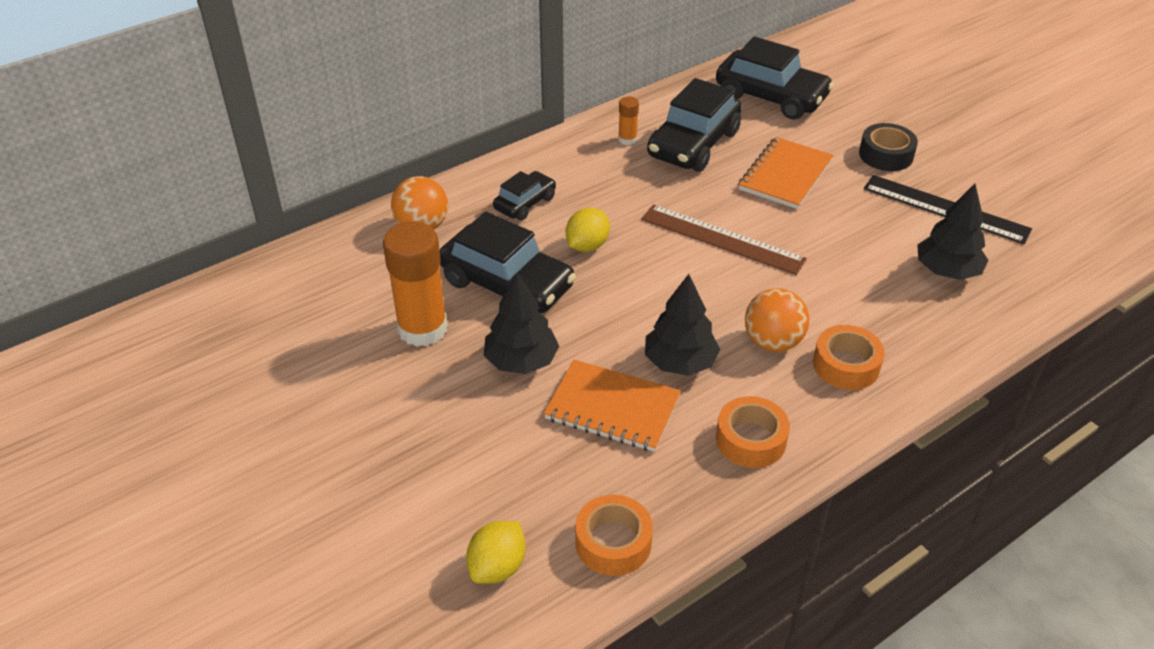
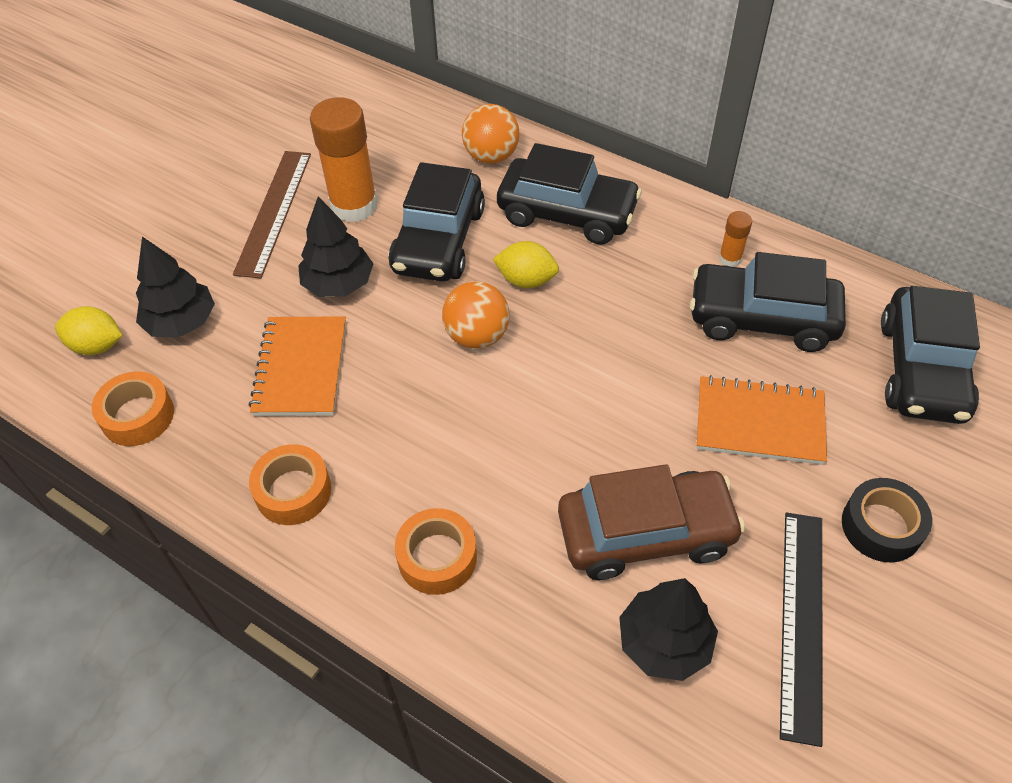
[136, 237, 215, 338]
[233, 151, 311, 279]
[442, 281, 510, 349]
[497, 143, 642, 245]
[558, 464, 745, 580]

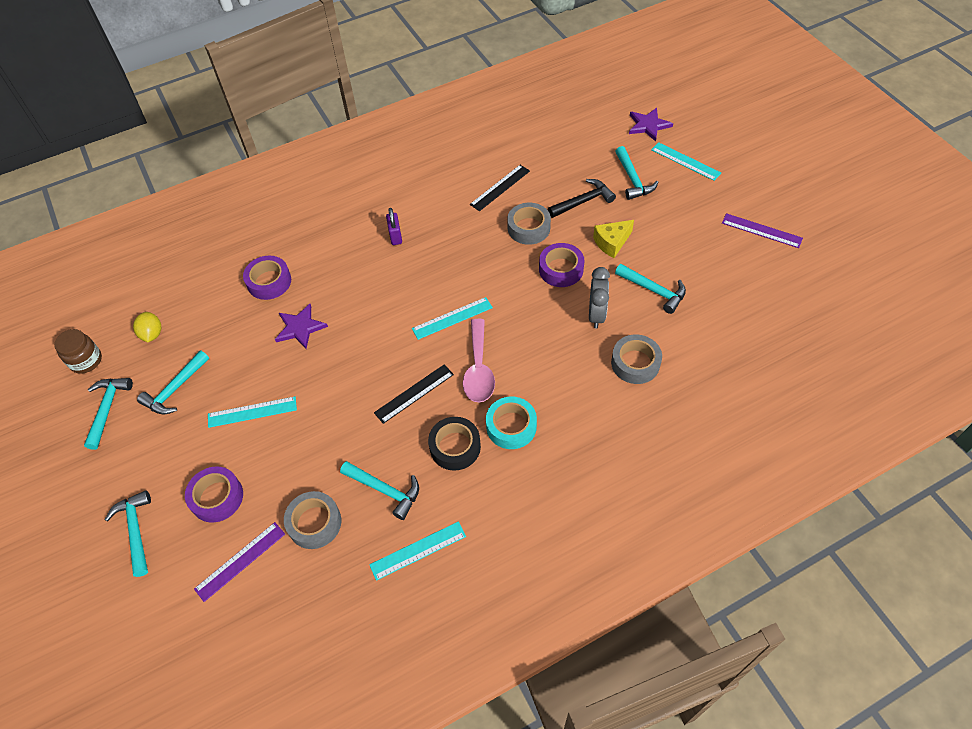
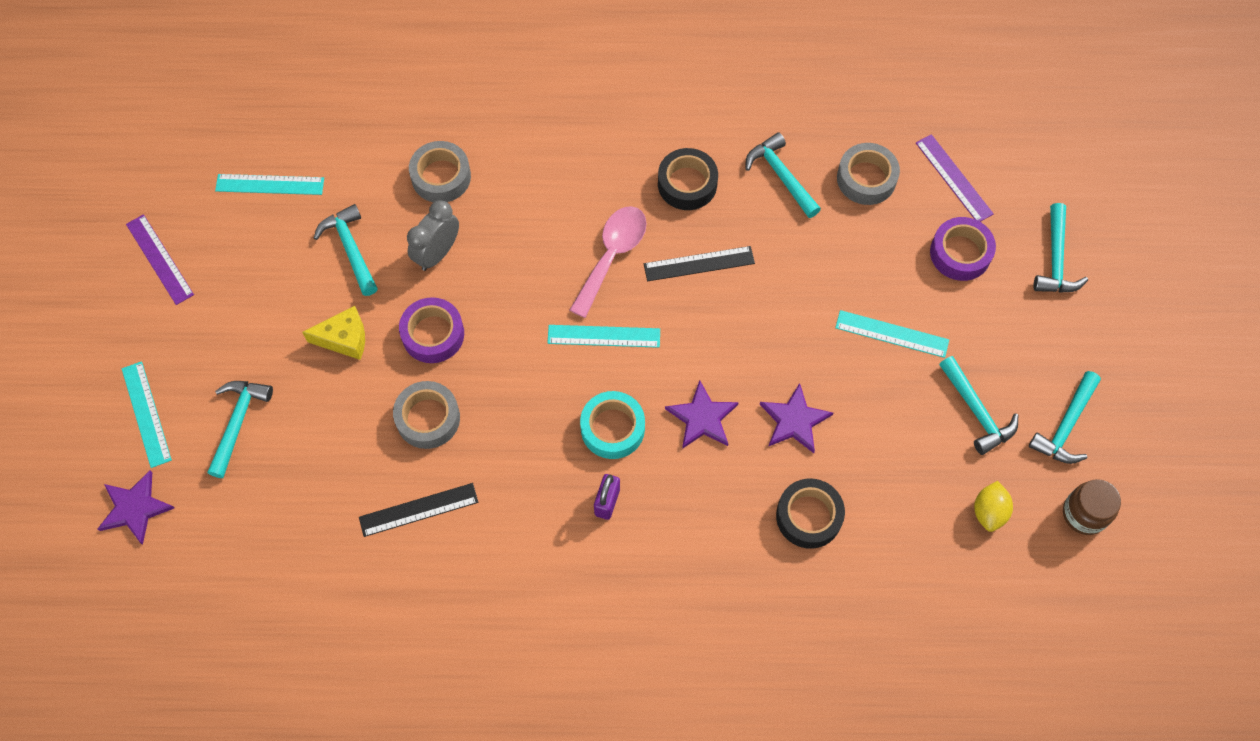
[215, 174, 324, 195]
[580, 391, 645, 459]
[665, 380, 739, 449]
[776, 478, 845, 549]
[916, 134, 994, 222]
[939, 356, 1018, 455]
[548, 179, 616, 218] (first image)

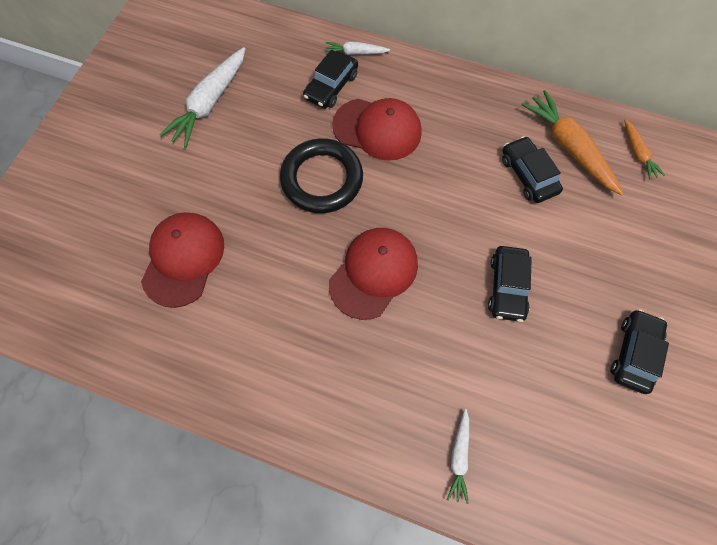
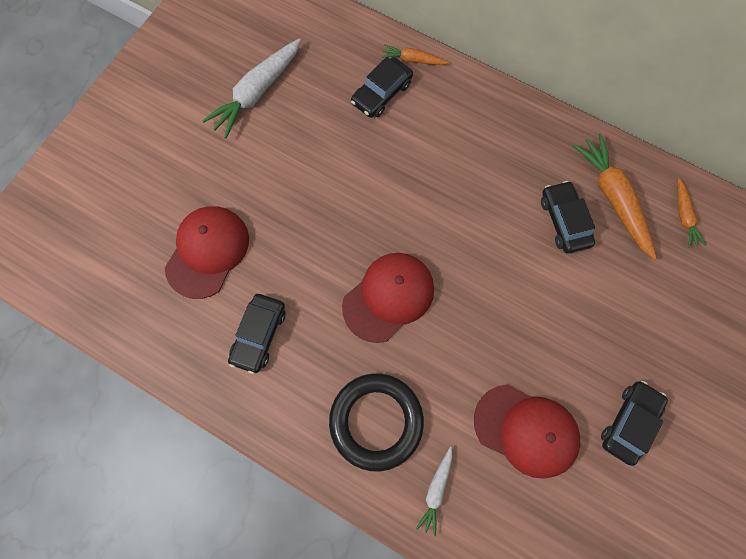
[228, 294, 285, 374]
[329, 373, 424, 471]
[381, 44, 449, 65]
[474, 384, 580, 479]

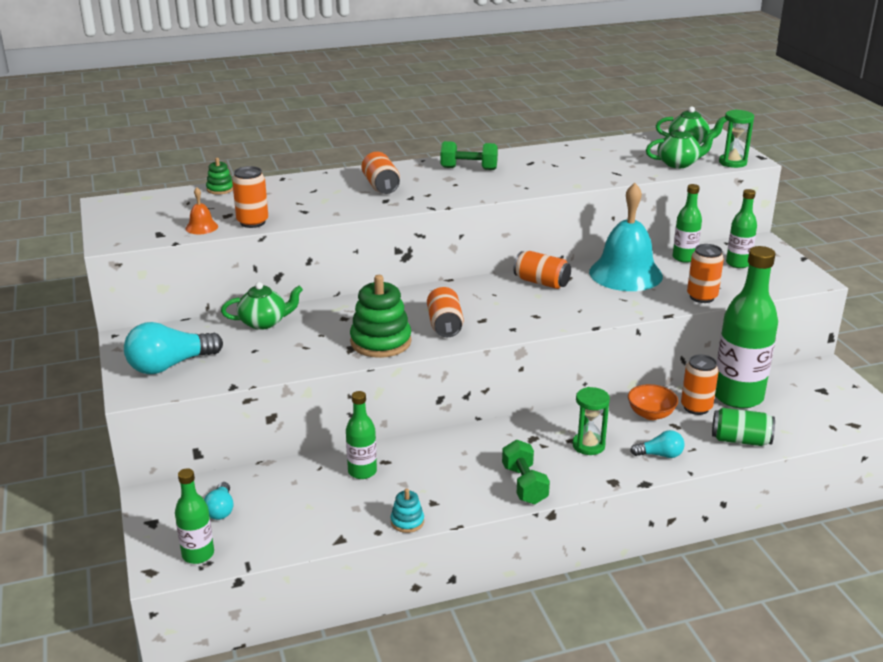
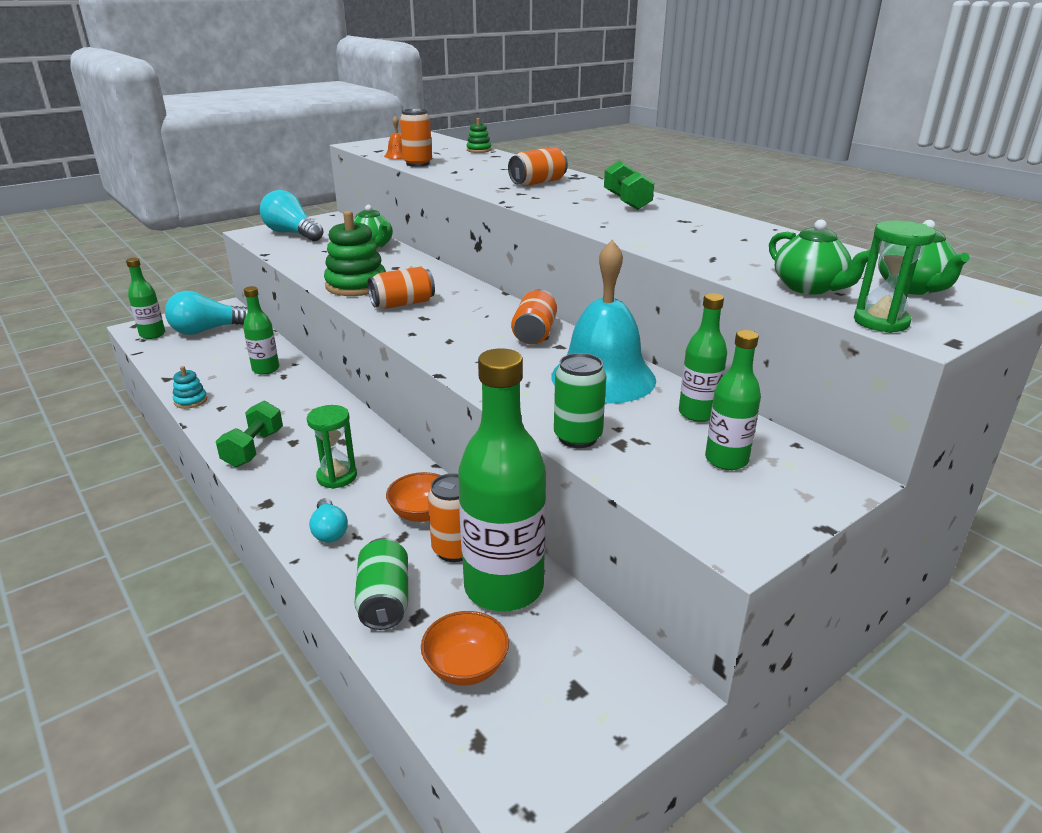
[165, 291, 248, 335]
[216, 401, 283, 467]
[421, 611, 509, 685]
[554, 353, 606, 448]

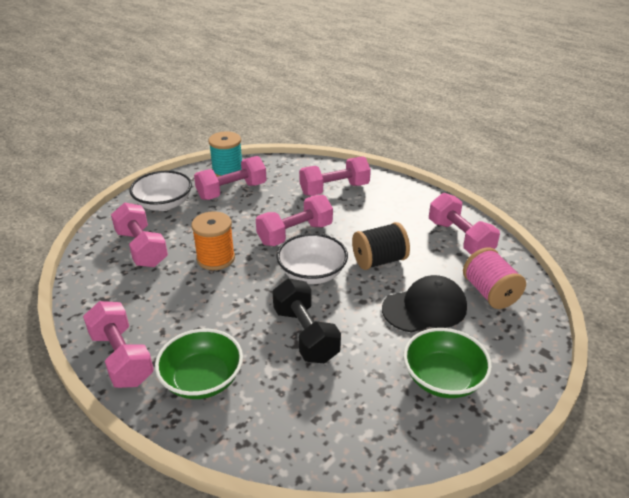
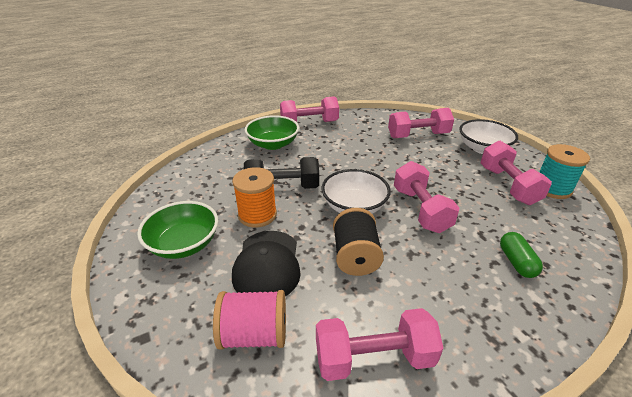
[232, 167, 277, 228]
[500, 232, 543, 278]

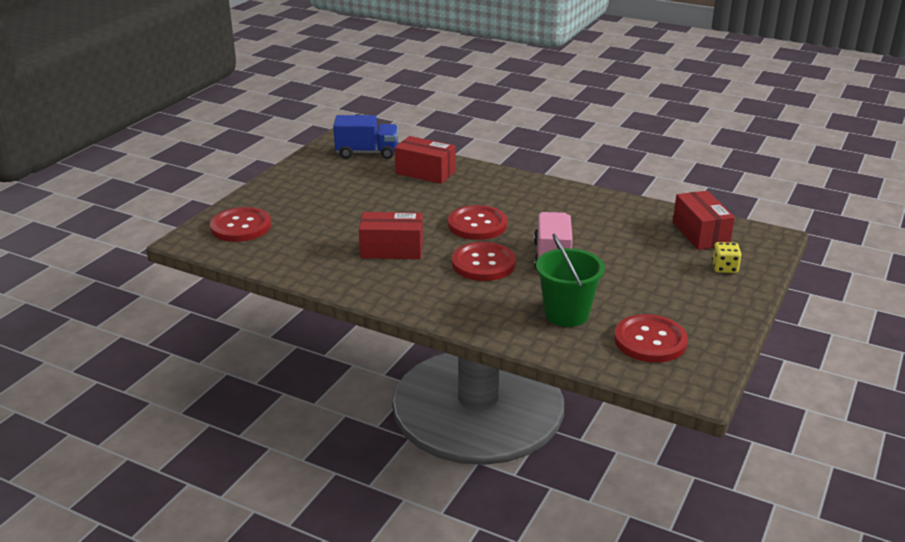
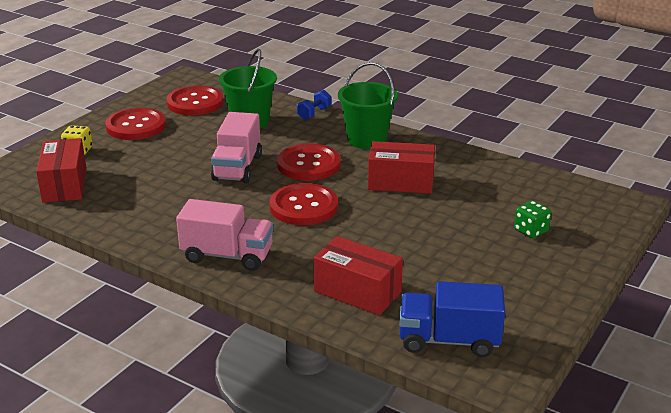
[105, 108, 166, 140]
[176, 199, 274, 271]
[297, 90, 331, 120]
[338, 62, 398, 149]
[514, 200, 551, 238]

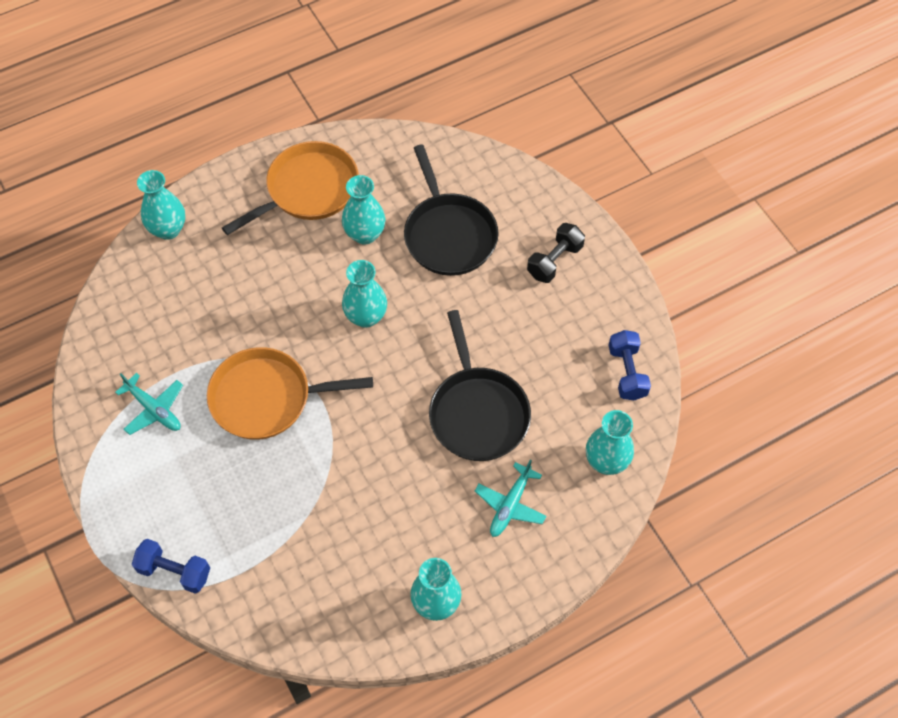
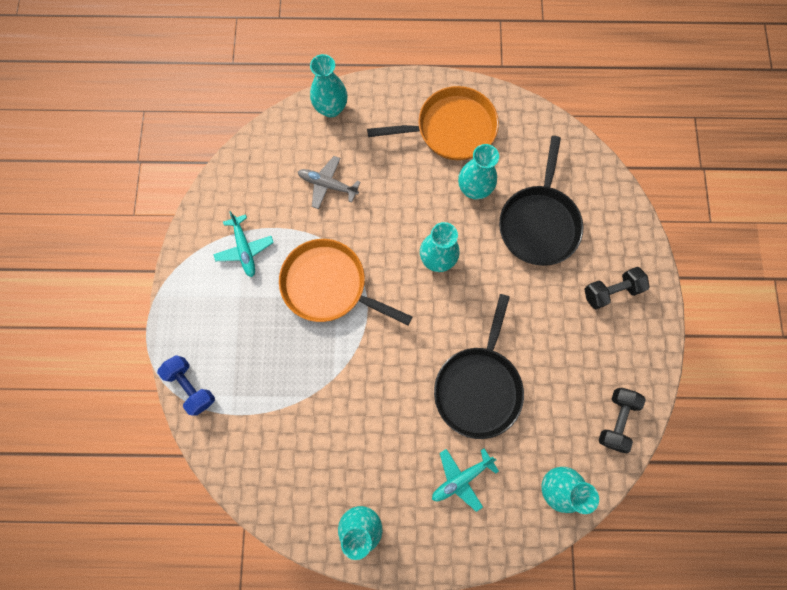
[298, 156, 360, 209]
[599, 388, 646, 453]

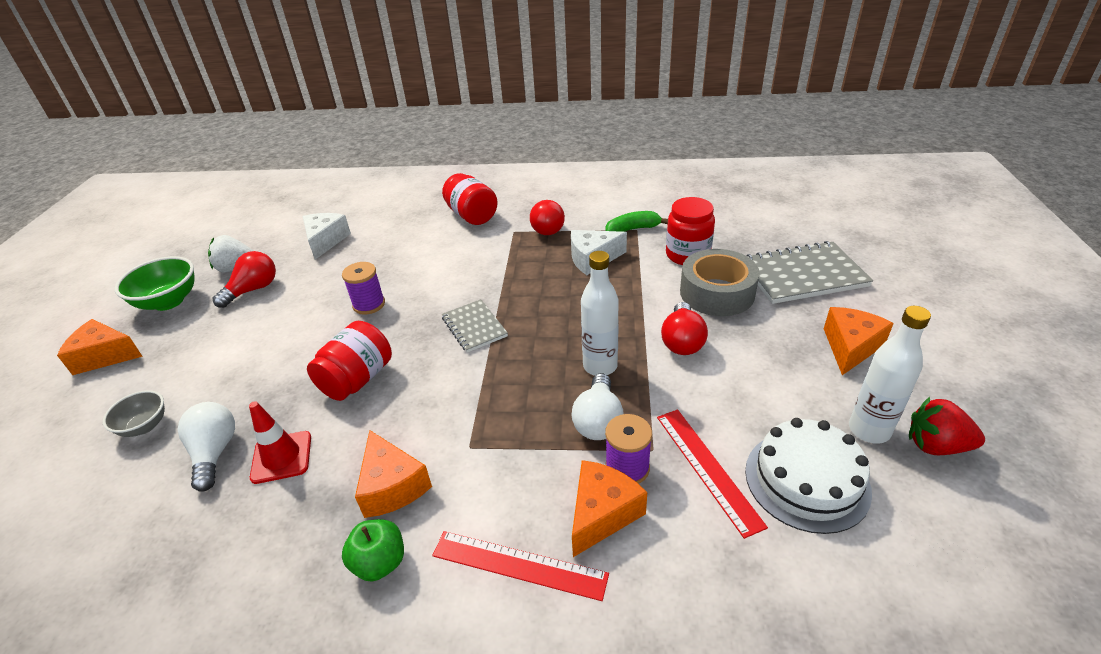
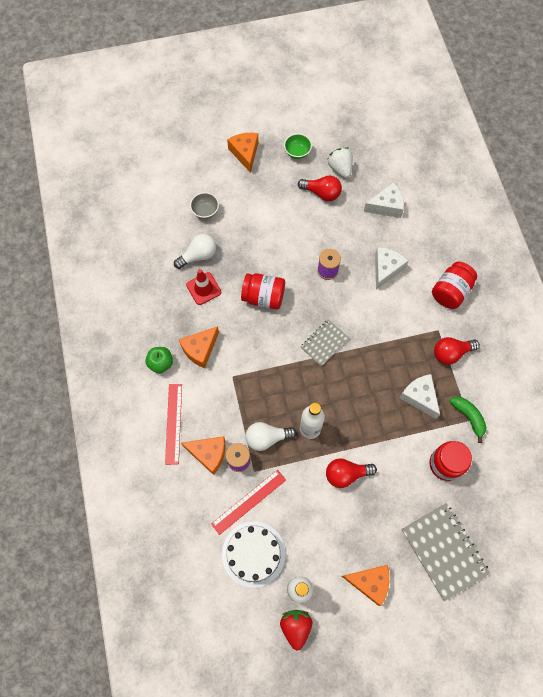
[284, 133, 312, 159]
[375, 247, 408, 290]
[680, 249, 760, 316] (first image)

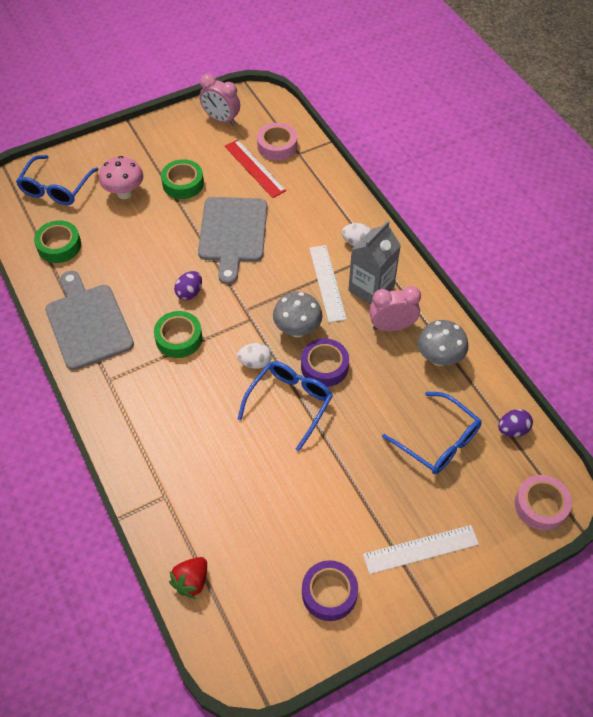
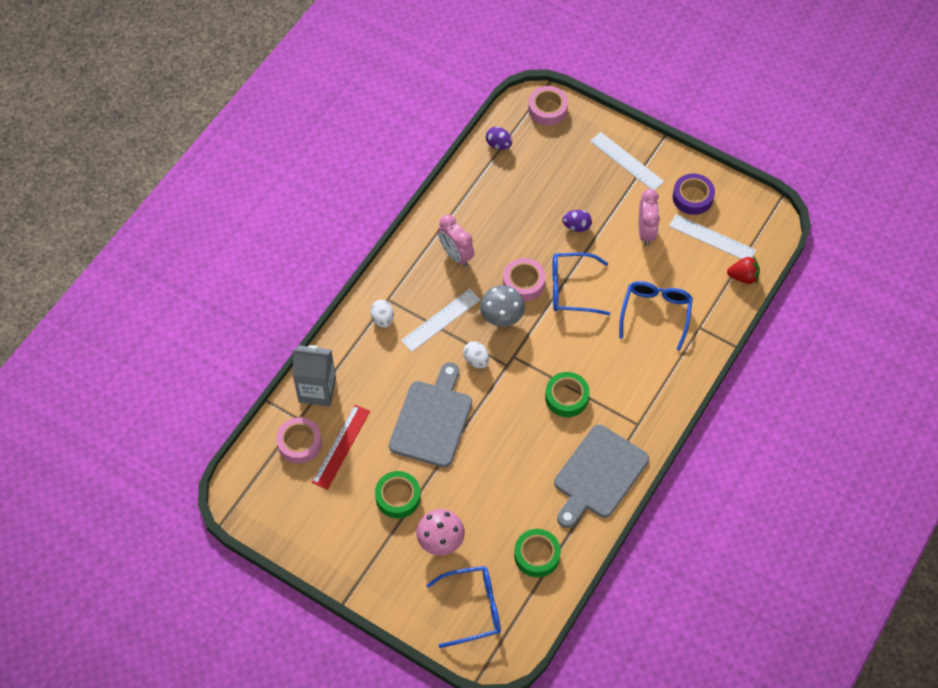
[292, 345, 336, 406]
[389, 362, 472, 468]
[463, 341, 489, 369]
[503, 258, 545, 301]
[562, 210, 592, 232]
[619, 281, 693, 351]
[639, 189, 660, 246]
[669, 214, 756, 259]
[417, 320, 468, 366] (first image)

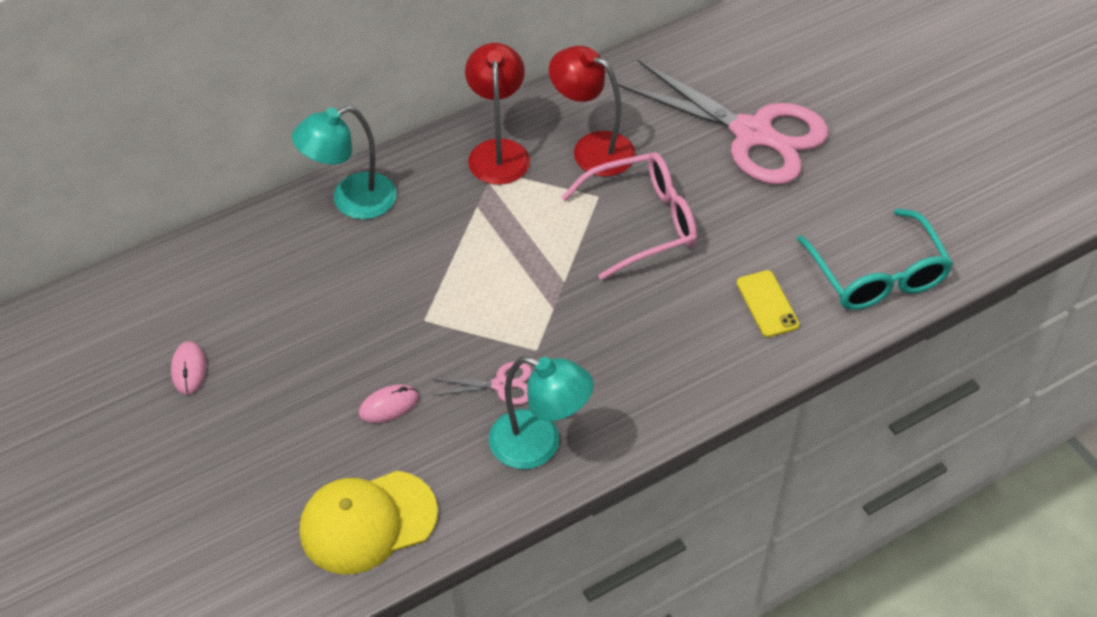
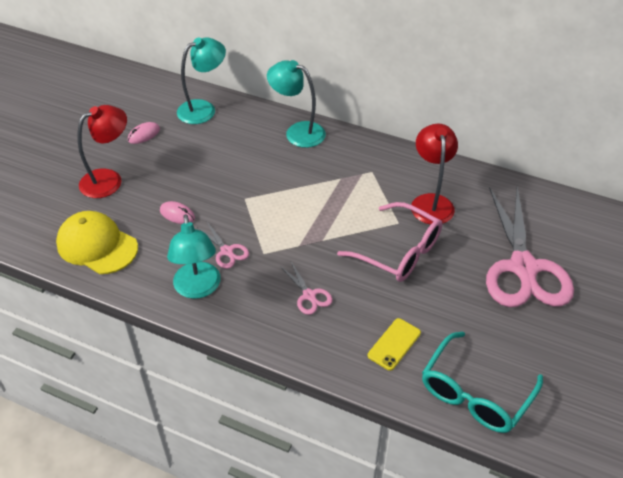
[78, 105, 127, 198]
[177, 37, 226, 124]
[280, 262, 333, 315]

